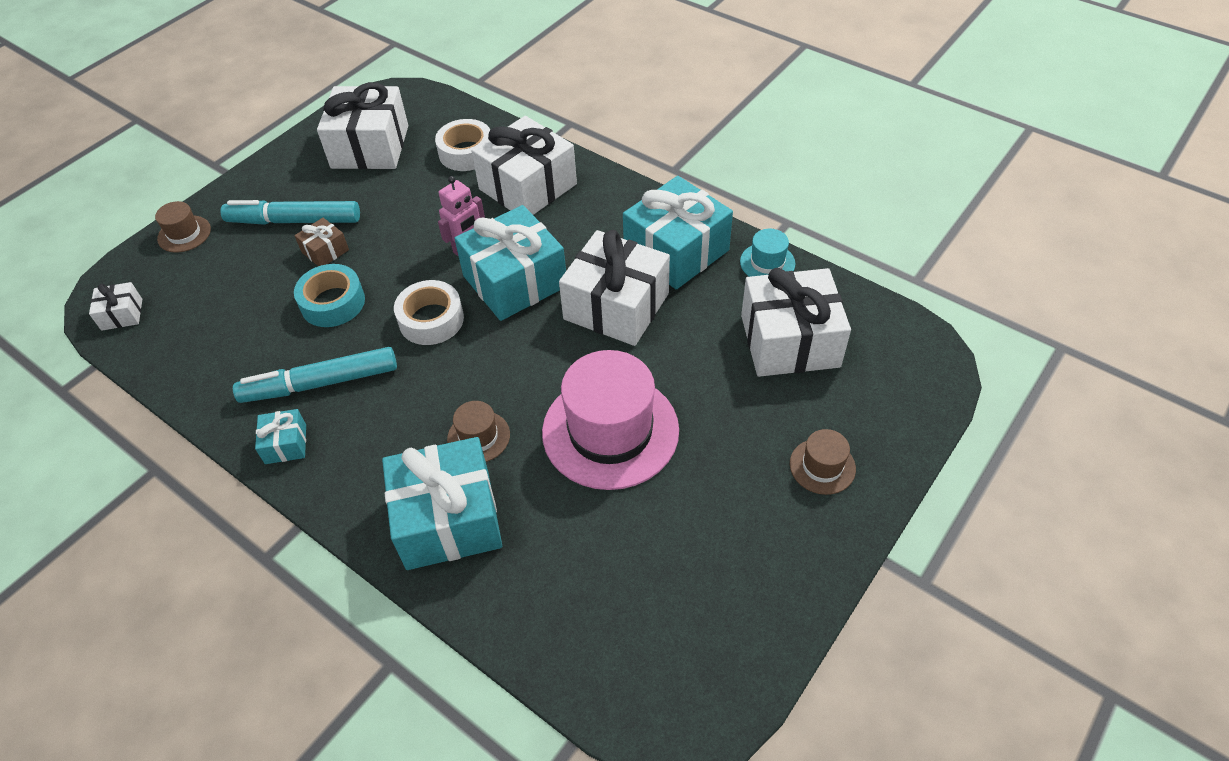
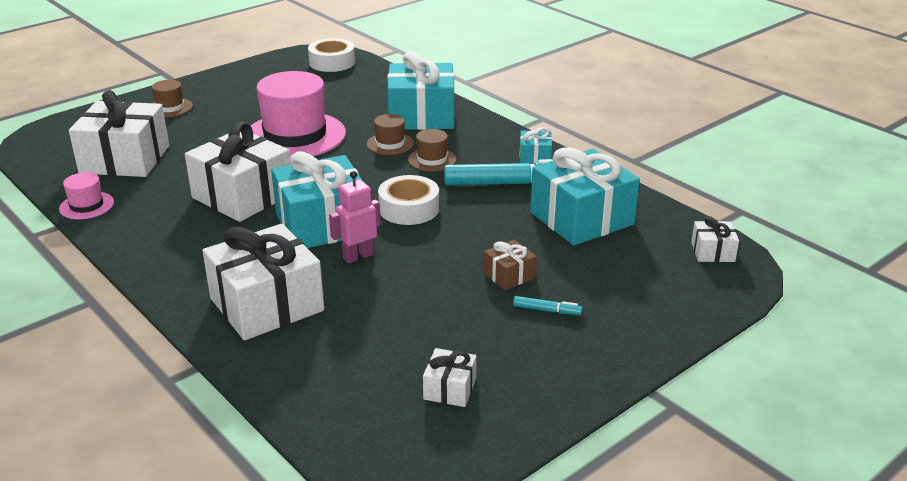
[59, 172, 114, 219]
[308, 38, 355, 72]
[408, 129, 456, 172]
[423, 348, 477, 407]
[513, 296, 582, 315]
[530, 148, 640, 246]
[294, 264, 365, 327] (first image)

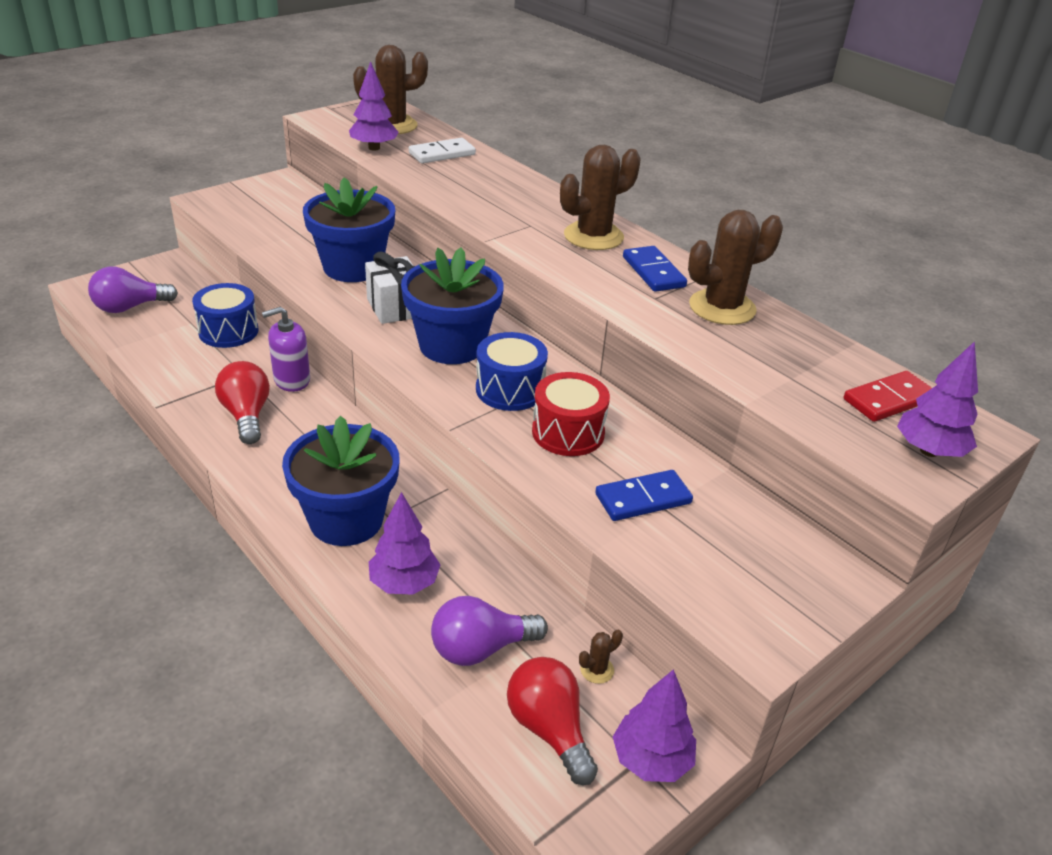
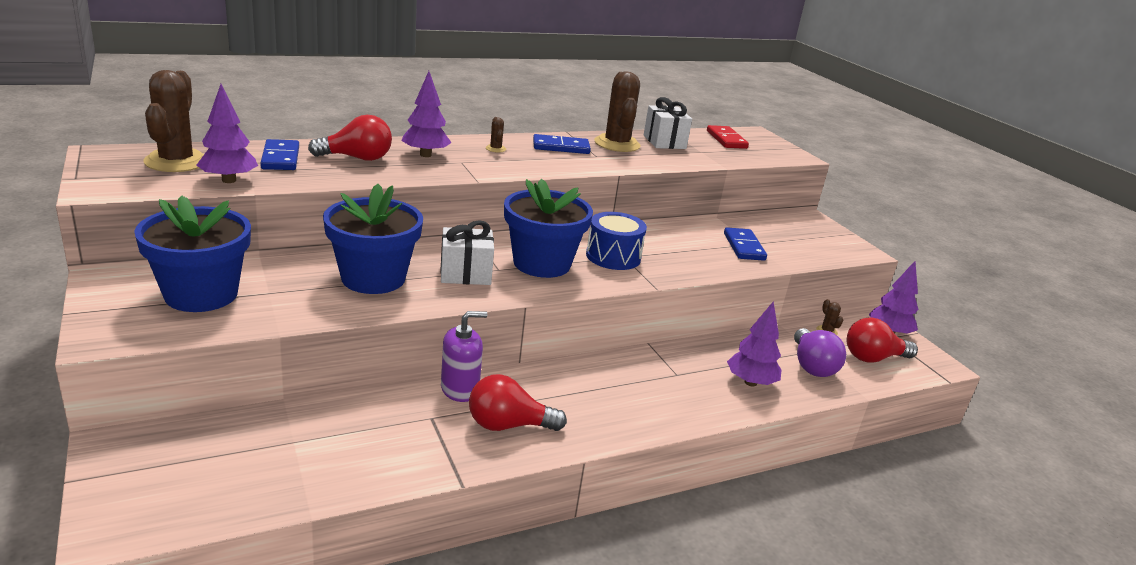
[134, 195, 251, 312]
[260, 139, 299, 170]
[308, 115, 392, 161]
[401, 71, 451, 157]
[441, 311, 487, 402]
[486, 117, 506, 152]
[644, 97, 692, 149]
[88, 267, 178, 313] (first image)
[192, 283, 258, 348] (first image)
[532, 372, 610, 456] (first image)

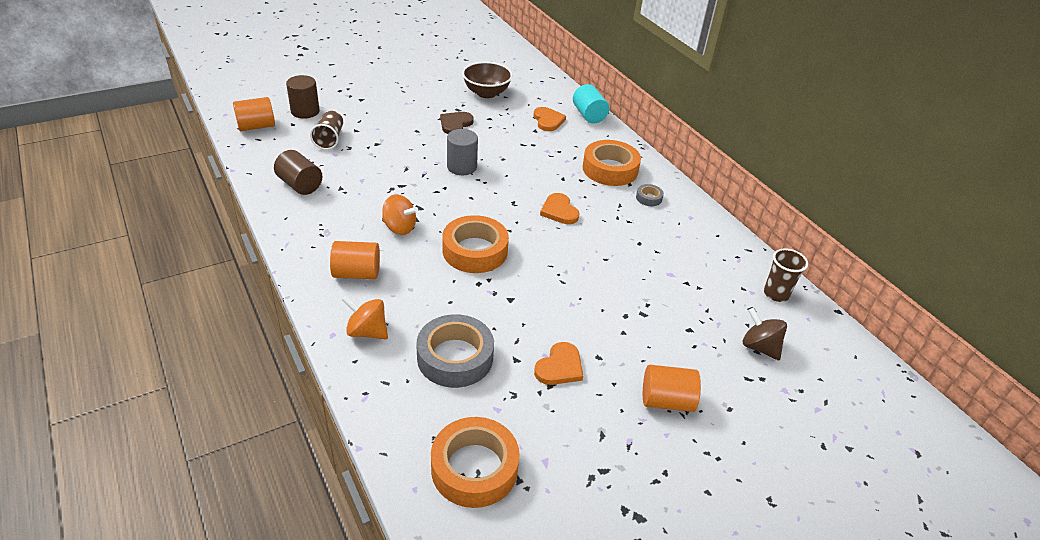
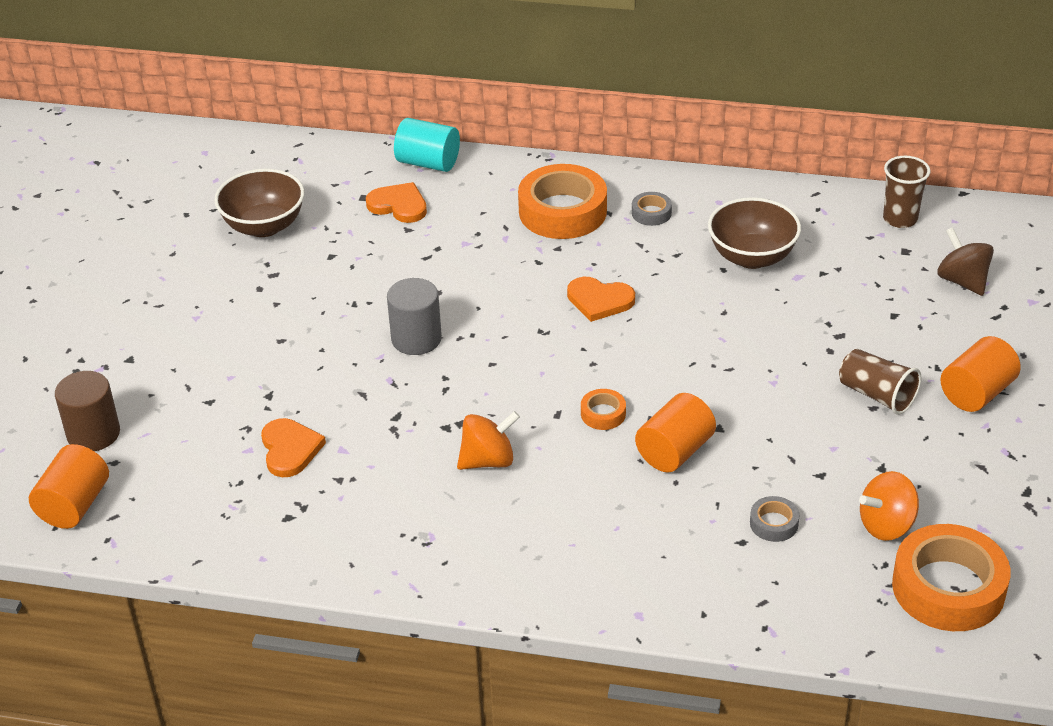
[261, 418, 326, 477]
[581, 389, 626, 430]
[635, 393, 716, 472]
[708, 197, 801, 269]
[750, 496, 799, 542]
[839, 349, 921, 415]
[859, 471, 919, 541]
[937, 227, 994, 296]
[274, 150, 322, 195] (first image)
[440, 112, 474, 134] (first image)

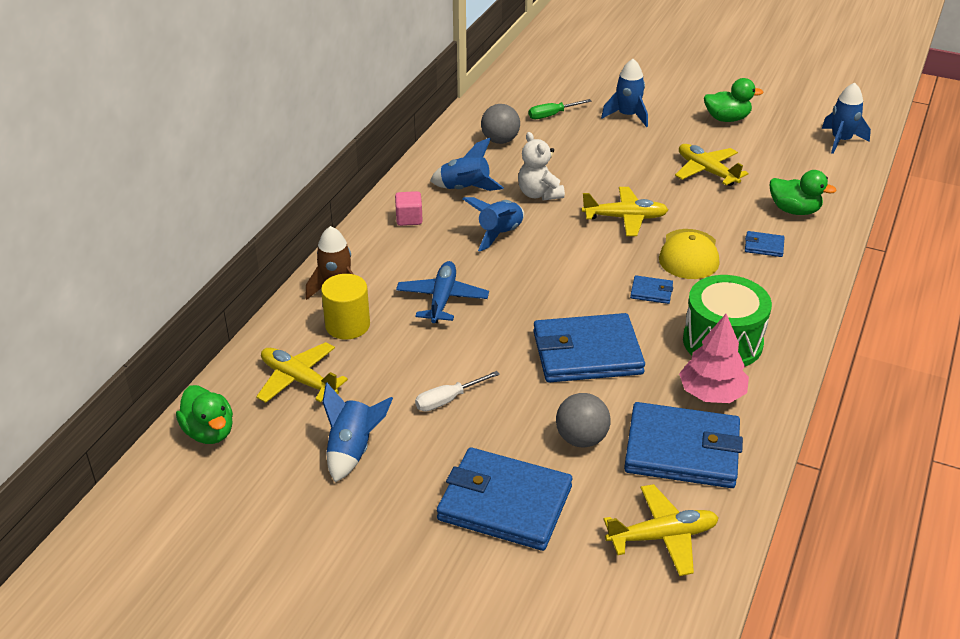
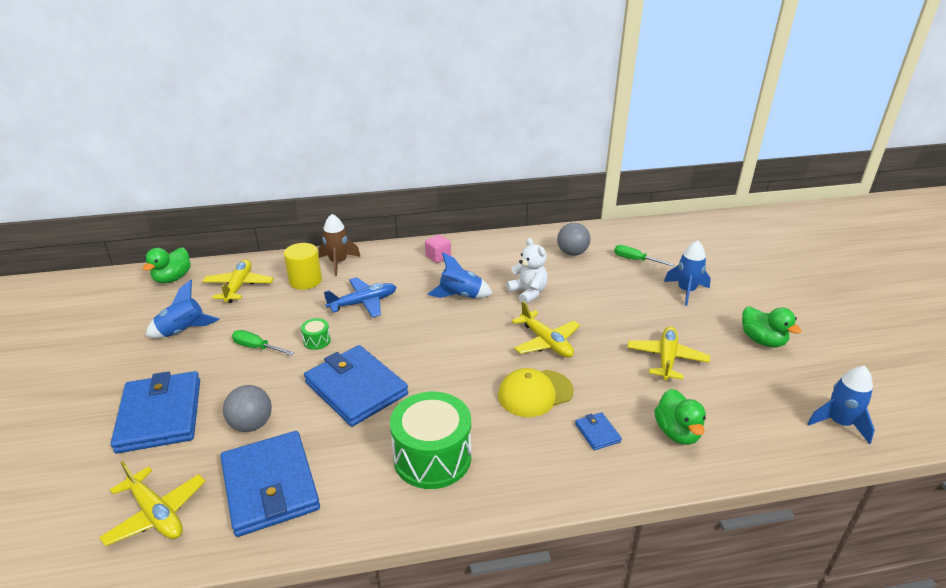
[232, 330, 294, 356]
[301, 318, 331, 350]
[506, 238, 548, 304]
[430, 138, 504, 191] (first image)
[630, 275, 673, 304] (first image)
[679, 314, 749, 403] (first image)

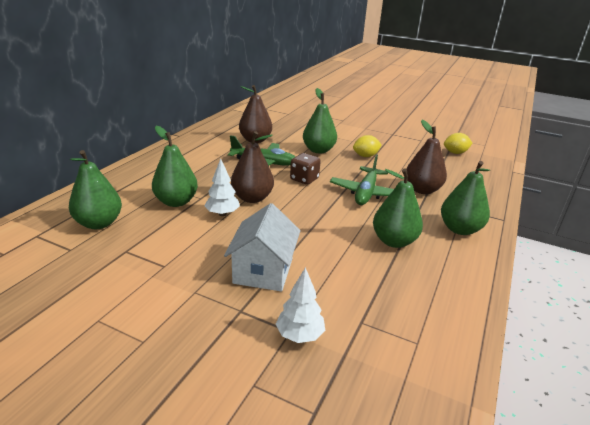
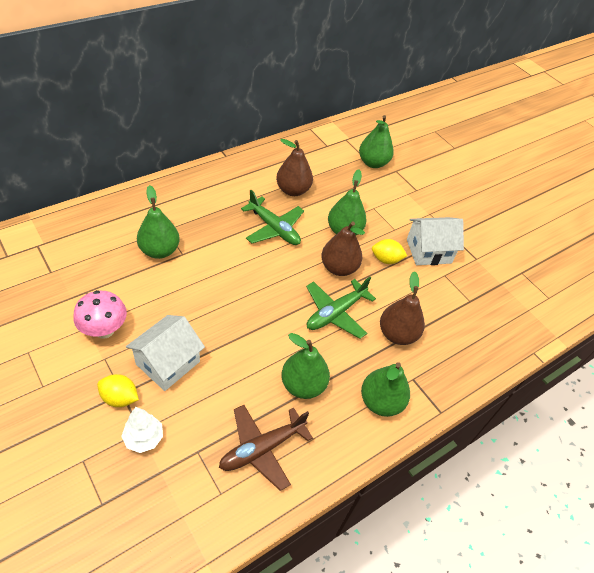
[73, 290, 127, 339]
[97, 374, 139, 407]
[219, 405, 313, 491]
[321, 222, 365, 276]
[359, 115, 394, 168]
[407, 217, 464, 265]
[204, 158, 240, 216] (first image)
[290, 153, 321, 185] (first image)

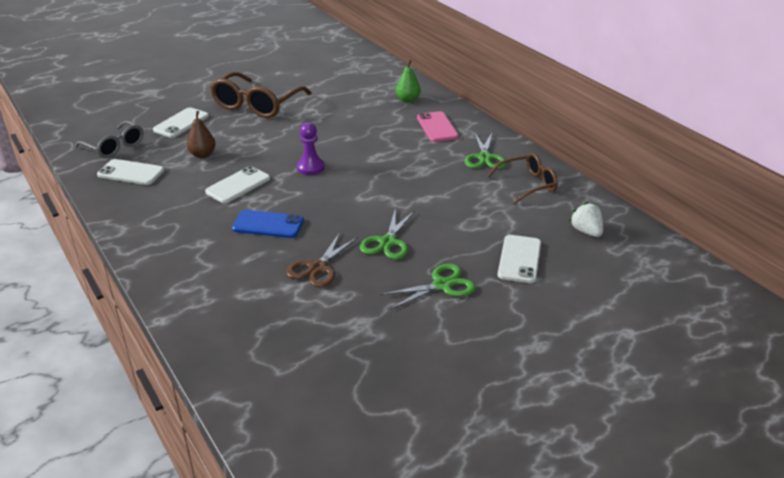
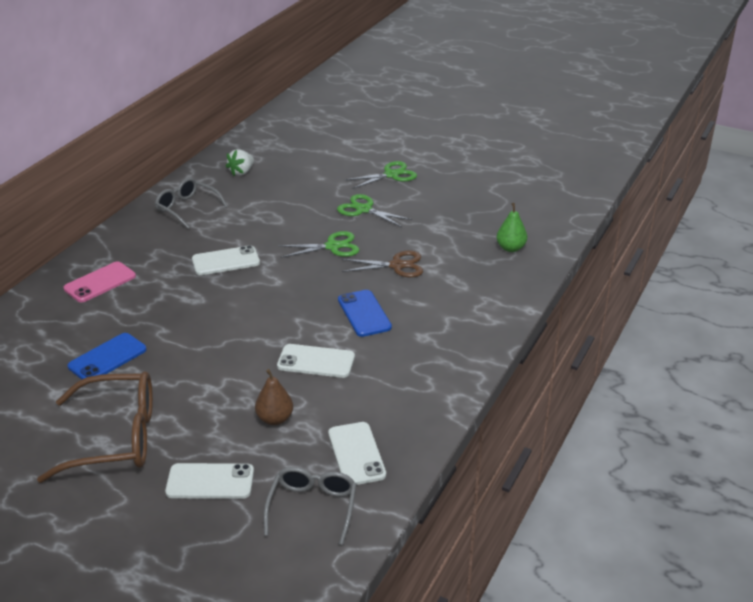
[68, 333, 146, 379]
[155, 178, 228, 229]
[192, 245, 260, 275]
[344, 161, 417, 189]
[496, 203, 527, 252]
[297, 122, 325, 175] (first image)

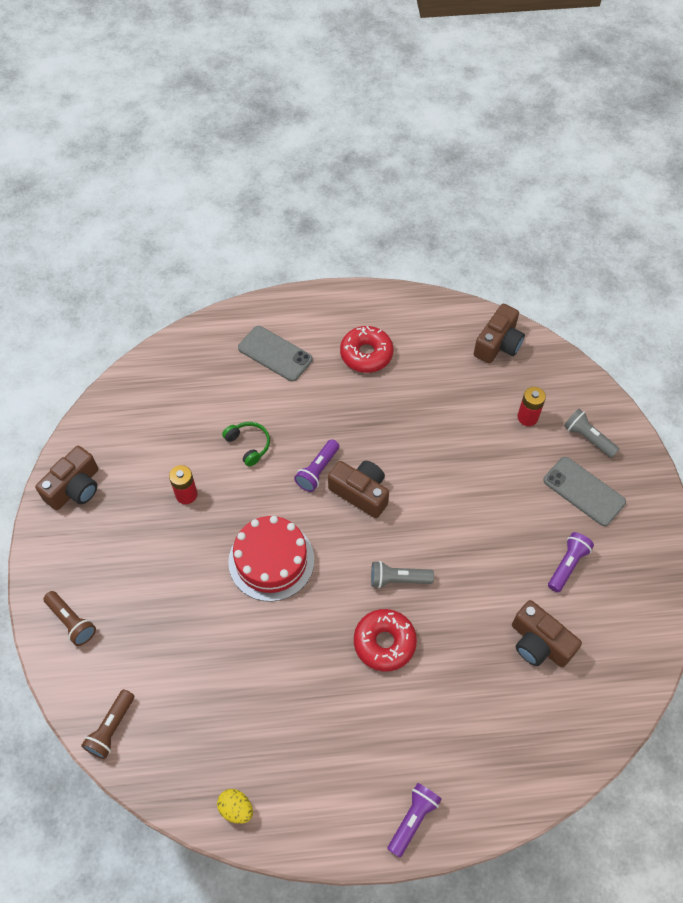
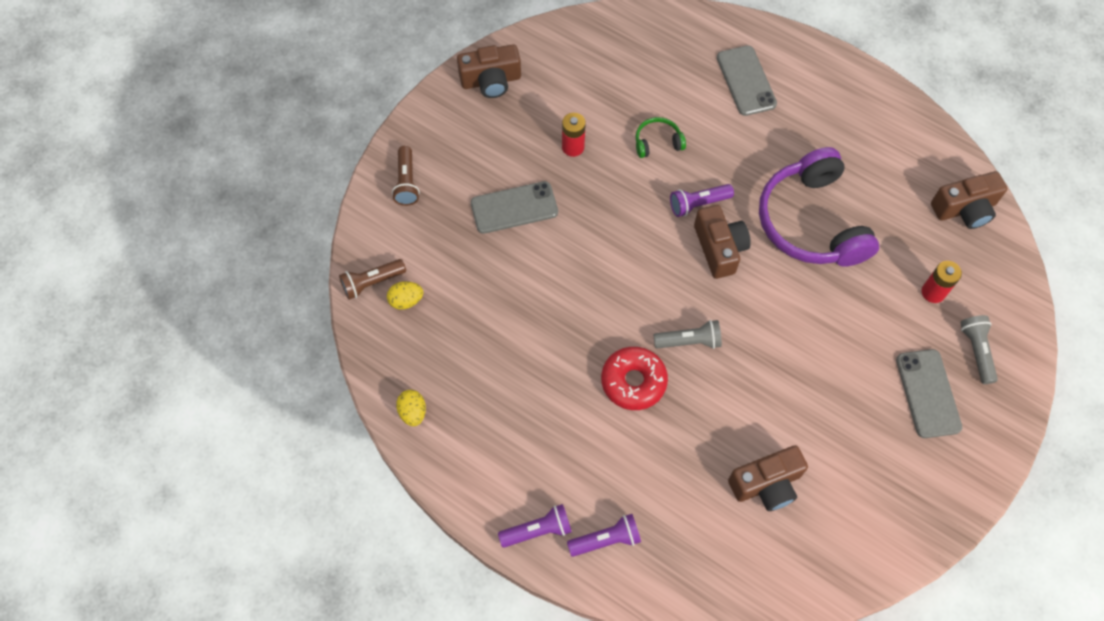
[387, 281, 423, 310]
[471, 181, 558, 234]
[567, 514, 641, 557]
[635, 117, 686, 158]
[654, 320, 722, 349]
[728, 445, 808, 511]
[759, 147, 879, 267]
[228, 516, 314, 602] (first image)
[340, 326, 393, 373] (first image)

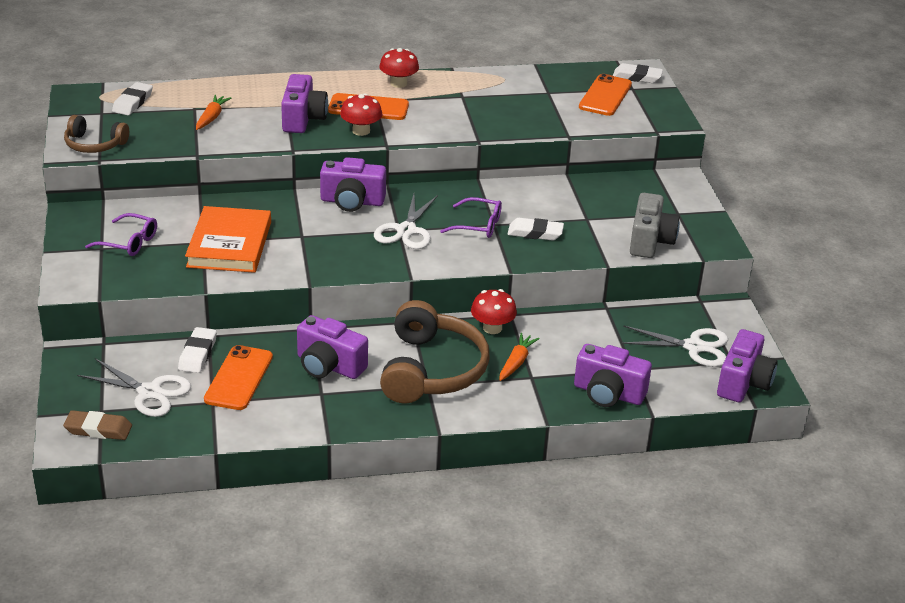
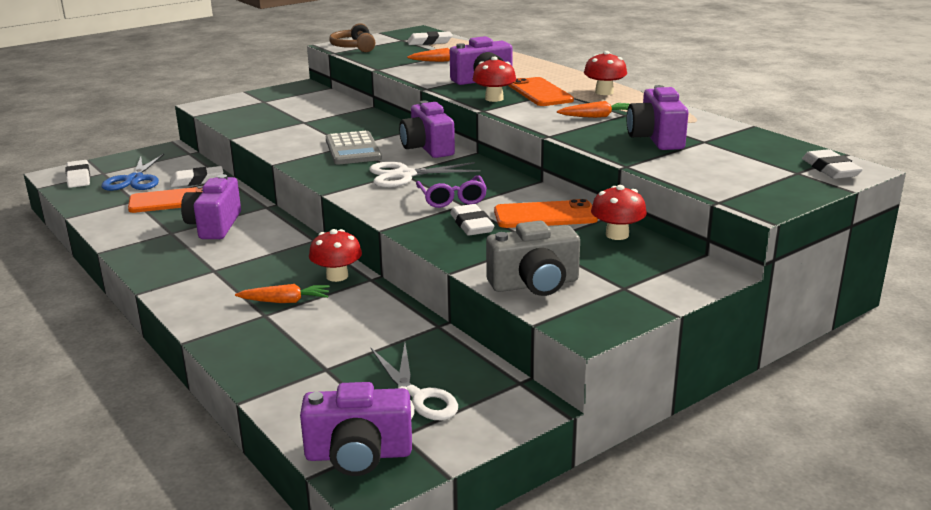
[65, 160, 90, 188]
[102, 154, 164, 191]
[326, 131, 382, 164]
[494, 199, 598, 228]
[557, 101, 629, 118]
[591, 185, 647, 240]
[627, 85, 689, 150]
[85, 213, 157, 256] (first image)
[185, 206, 271, 273] (first image)
[380, 300, 490, 403] (first image)

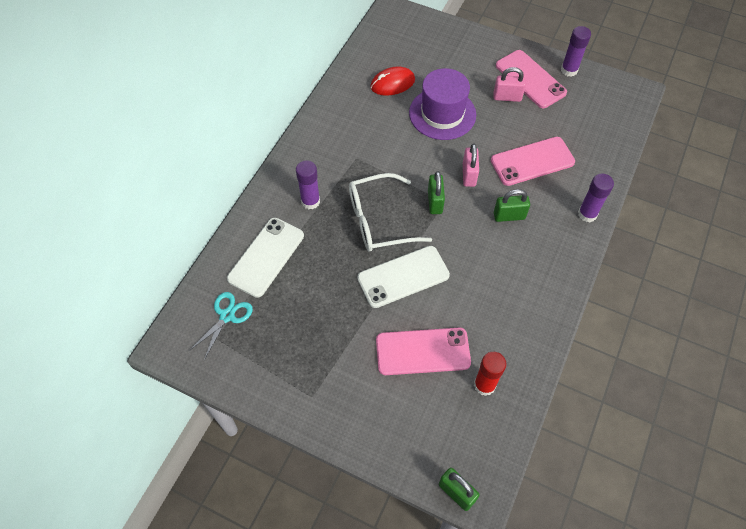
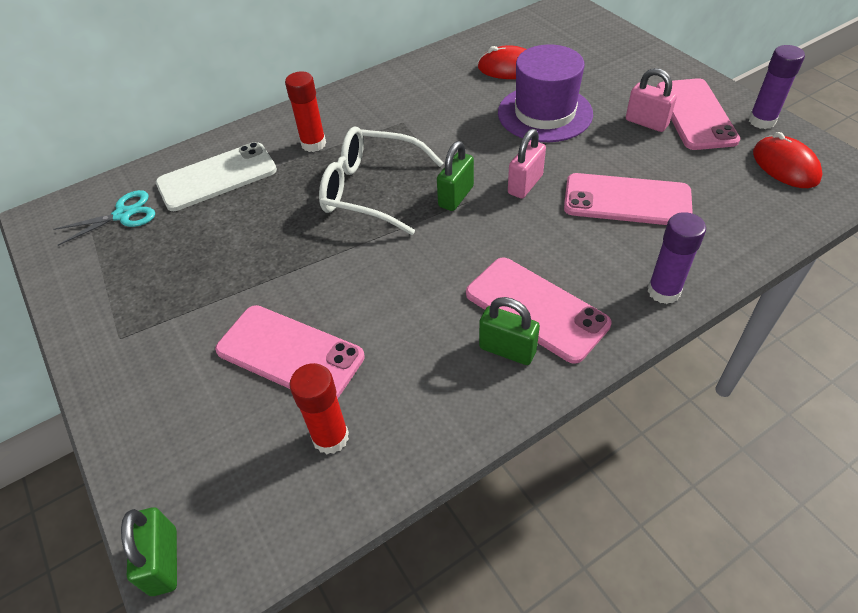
[285, 71, 326, 152]
[466, 258, 612, 364]
[479, 297, 540, 365]
[753, 132, 823, 188]
[357, 246, 450, 308] (first image)

